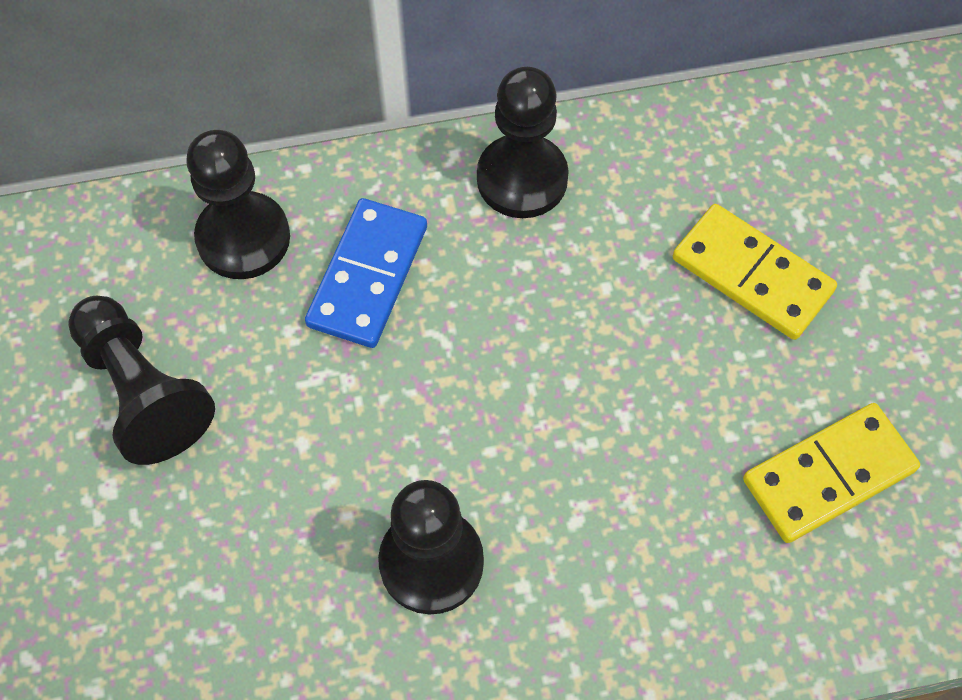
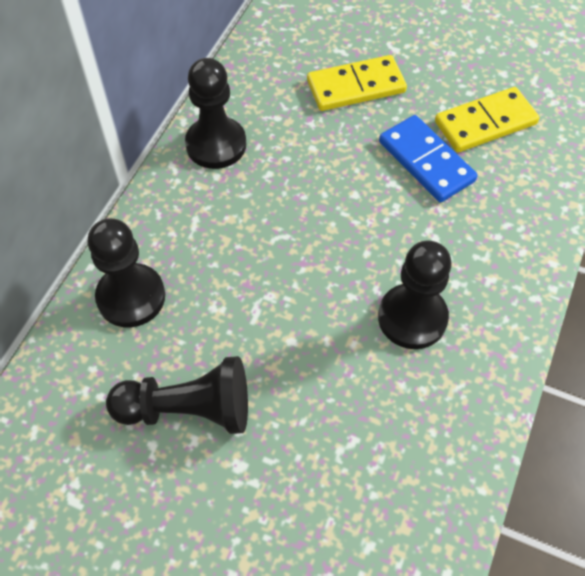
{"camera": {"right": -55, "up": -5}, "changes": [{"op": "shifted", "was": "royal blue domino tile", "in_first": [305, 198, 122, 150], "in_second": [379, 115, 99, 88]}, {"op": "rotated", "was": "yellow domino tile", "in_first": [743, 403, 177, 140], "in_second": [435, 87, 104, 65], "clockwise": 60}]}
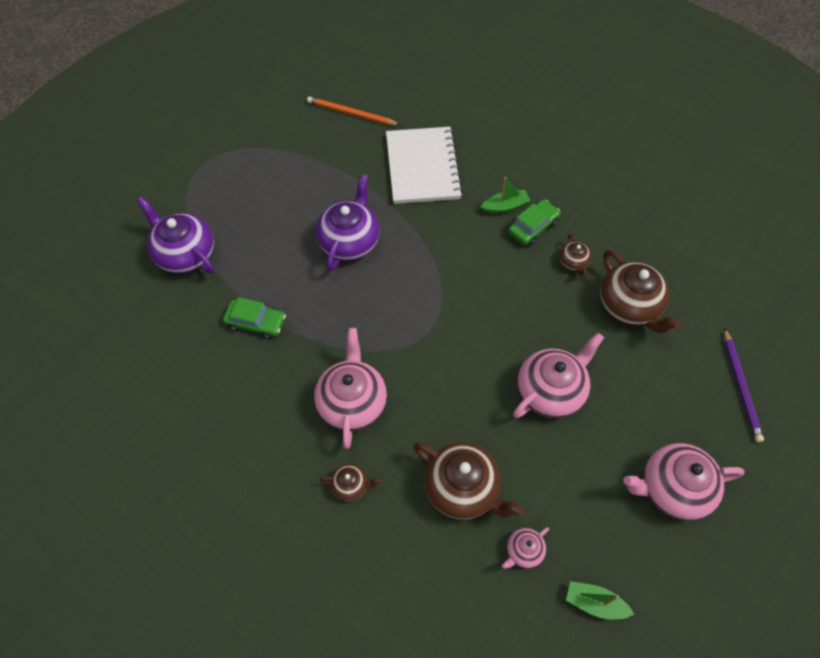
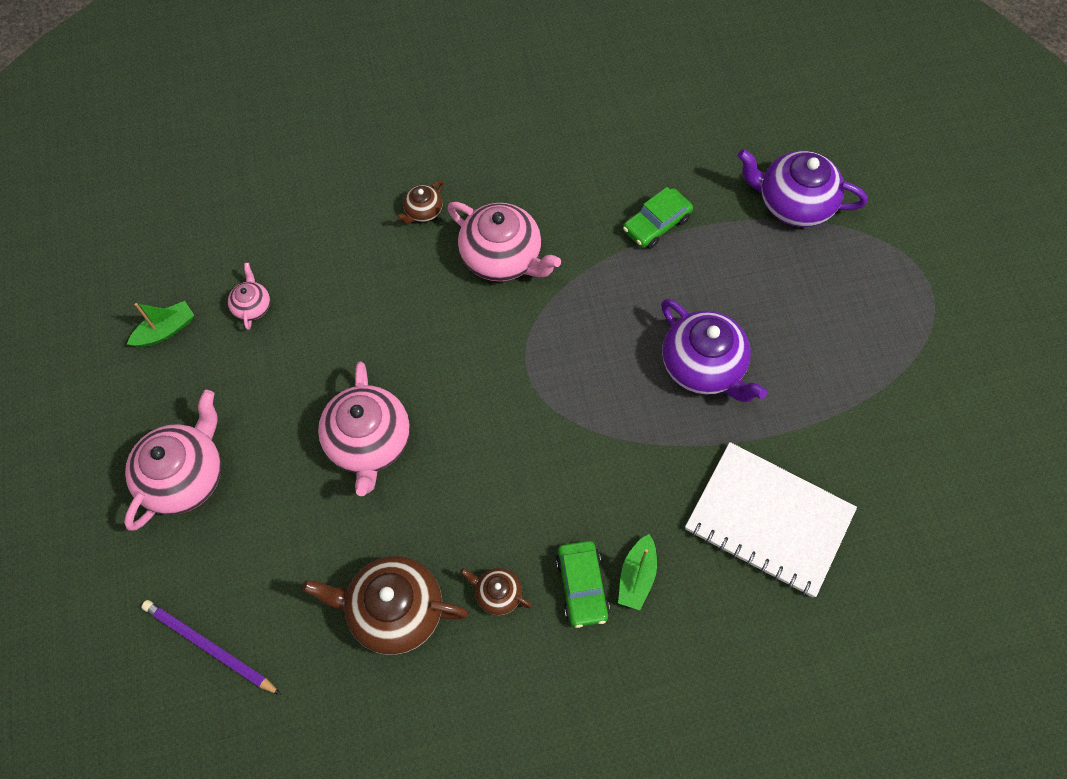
{"camera": {"right": 125, "up": 5}, "changes": [{"op": "rotated", "was": "royal purple china teapot", "in_first": [136, 197, 78, 76], "in_second": [737, 149, 131, 78], "clockwise": -150}, {"op": "gone", "was": "orange lead pencil", "in_first": [307, 97, 93, 28]}, {"op": "gone", "was": "russet china teapot", "in_first": [413, 442, 112, 78]}]}
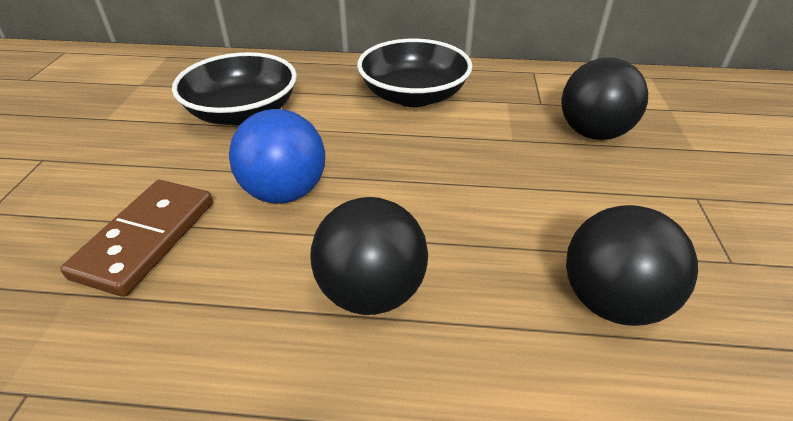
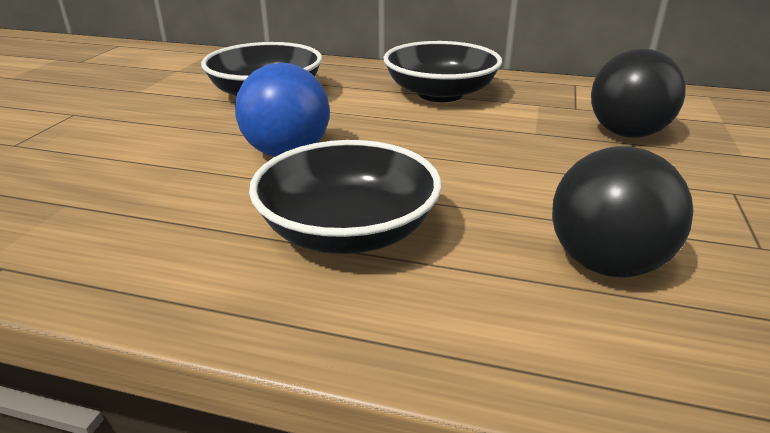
{"camera": {"right": 10, "up": -10}, "changes": [{"op": "swapped", "was": "jet-black ball", "now": "jet-black serving bowl", "in_first": [310, 197, 118, 118], "in_second": [249, 140, 193, 114]}, {"op": "gone", "was": "russet domino tile", "in_first": [60, 180, 153, 117]}]}
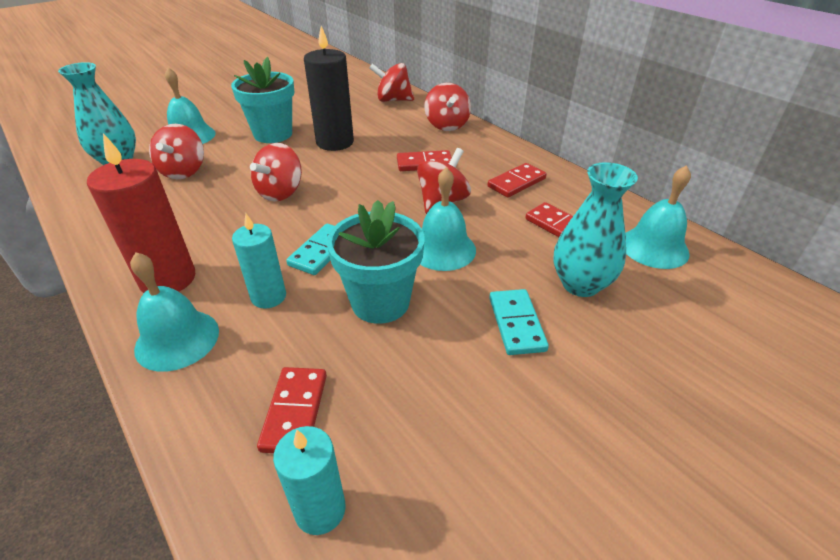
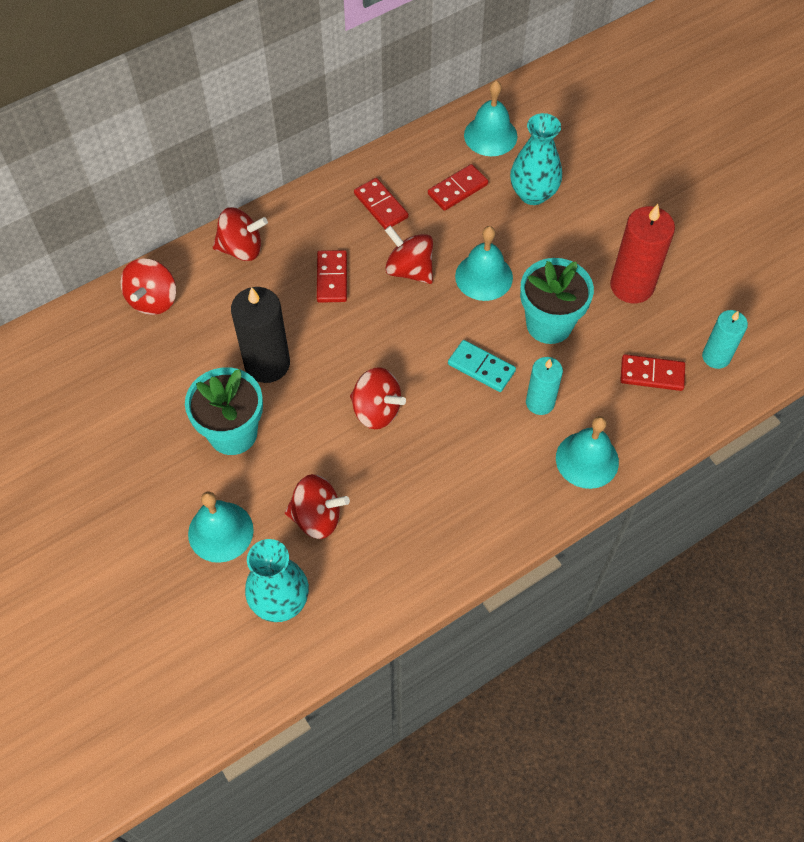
{"camera": {"right": -85, "up": 20}, "changes": [{"op": "shifted", "was": "red pillar candle", "in_first": [87, 133, 108, 160], "in_second": [610, 204, 65, 99]}, {"op": "gone", "was": "aqua domino tile", "in_first": [489, 289, 60, 66]}]}
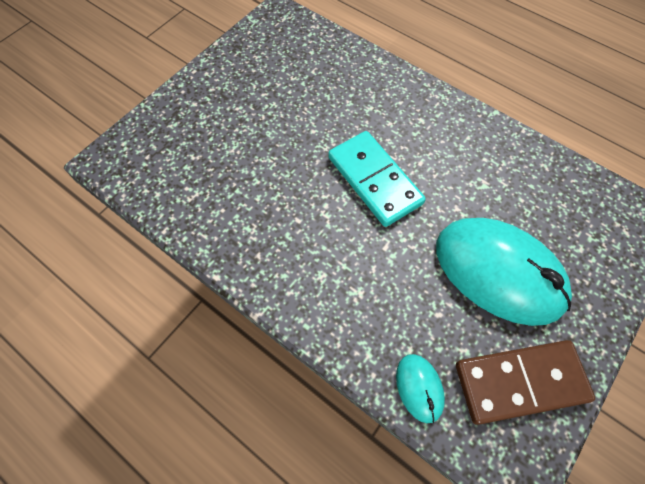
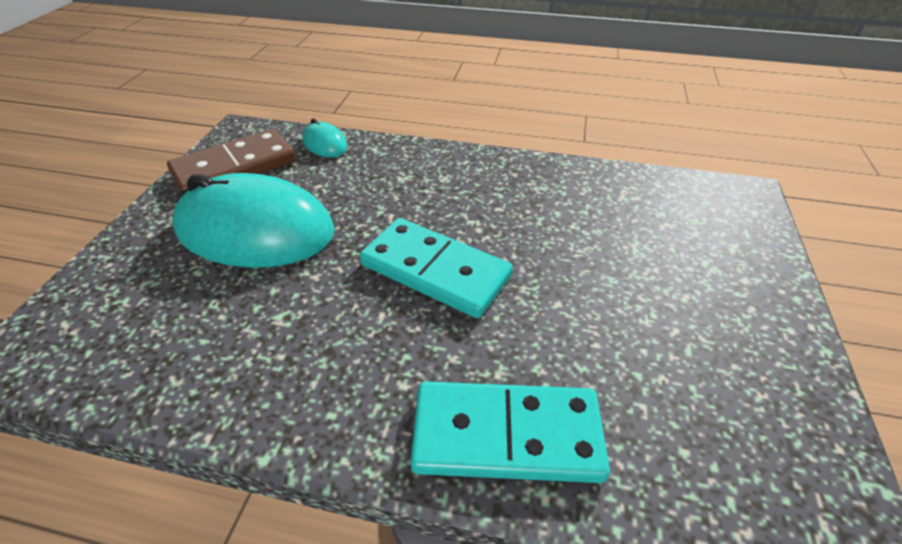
{"camera": {"right": 155, "up": -20}, "changes": [{"op": "new", "now": "aqua domino tile", "in_second": [410, 381, 200, 102]}]}
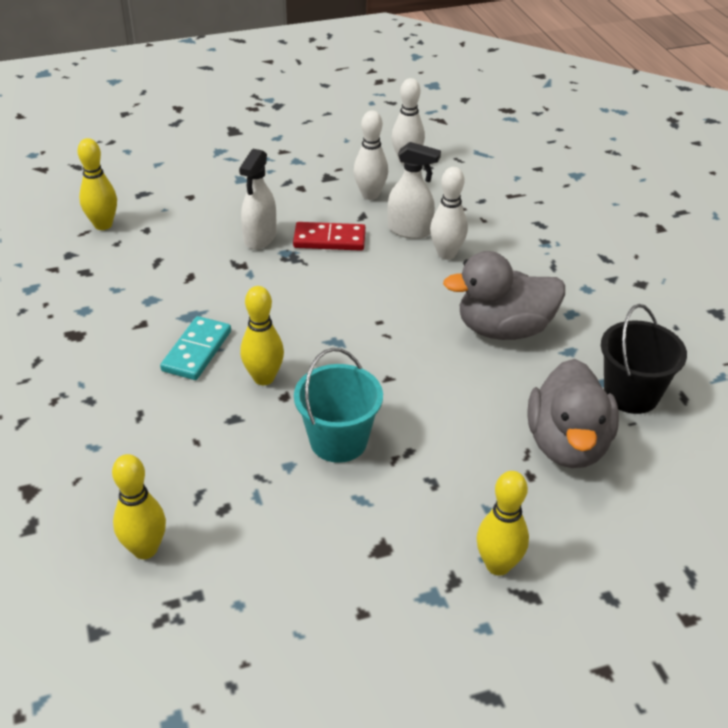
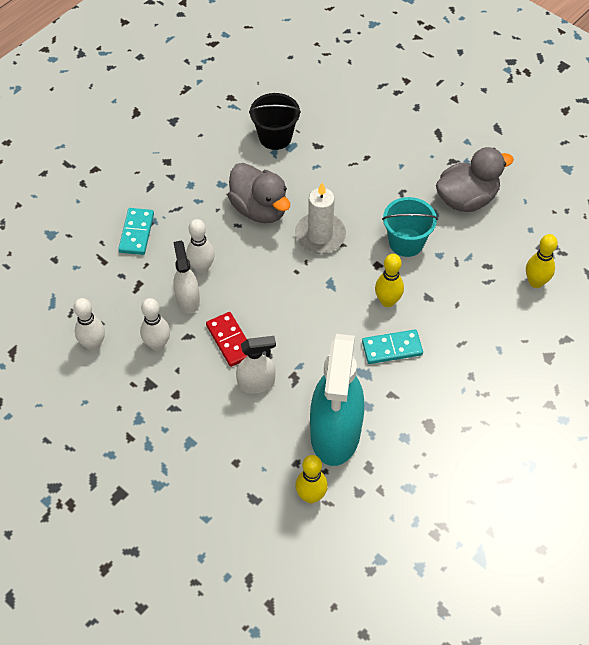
{"camera": {"right": -120, "up": 15}, "changes": [{"op": "new", "now": "aqua domino tile", "in_second": [118, 208, 36, 47]}, {"op": "new", "now": "pure white pillar candle", "in_second": [295, 183, 51, 71]}, {"op": "new", "now": "aqua spray bottle", "in_second": [310, 334, 54, 132]}, {"op": "shifted", "was": "gray rubber duck", "in_first": [528, 359, 91, 109], "in_second": [436, 147, 78, 65]}, {"op": "gone", "was": "yellow skittle", "in_first": [476, 471, 53, 105]}]}
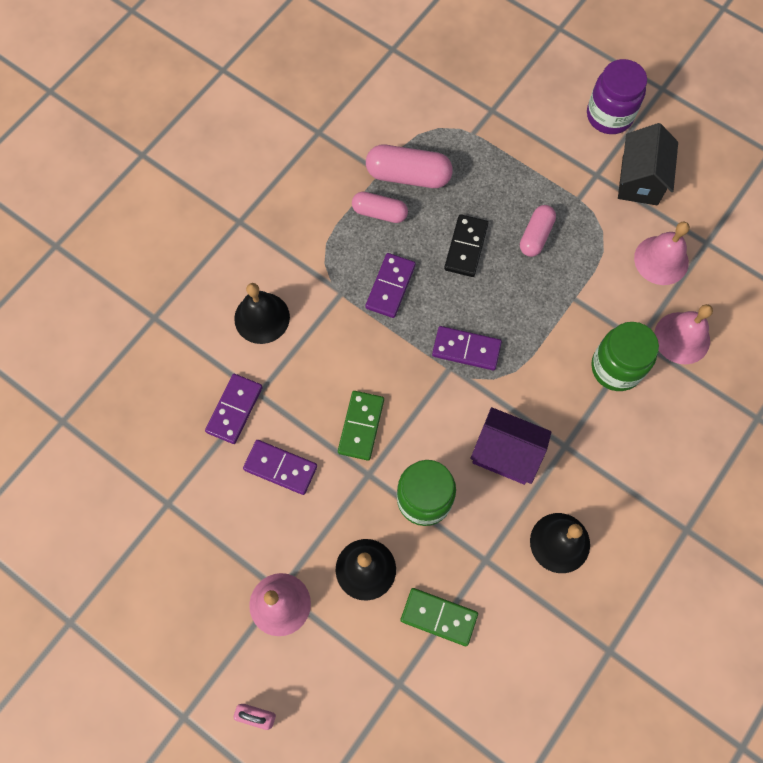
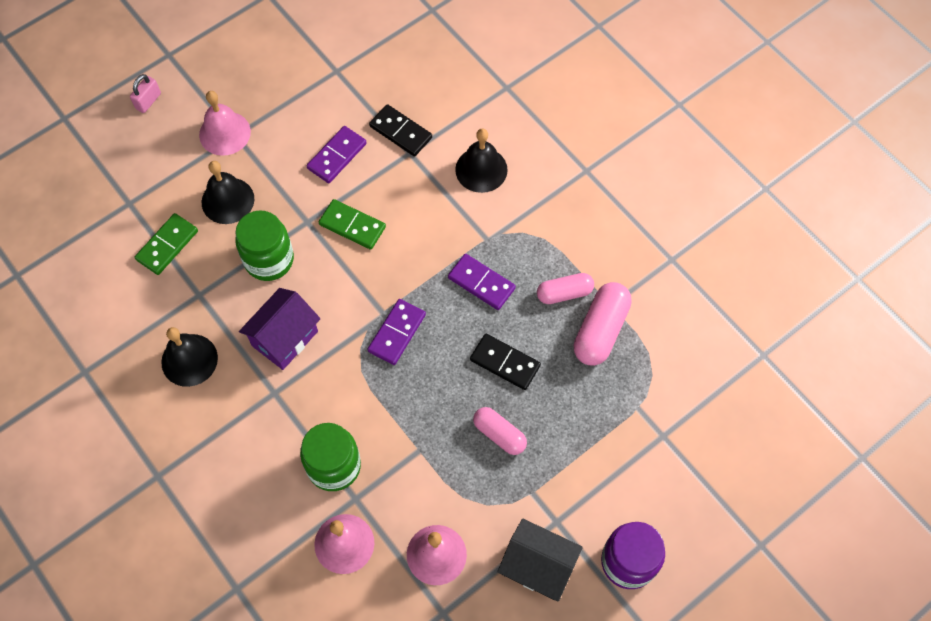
{"camera": {"right": 105, "up": -5}, "changes": [{"op": "repainted", "was": "royal purple domino tile", "now": "jet-black domino tile", "in_first": [205, 374, 57, 70], "in_second": [369, 104, 63, 52]}, {"op": "rotated", "was": "pink pill", "in_first": [352, 192, 56, 31], "in_second": [537, 273, 57, 31], "clockwise": 45}]}
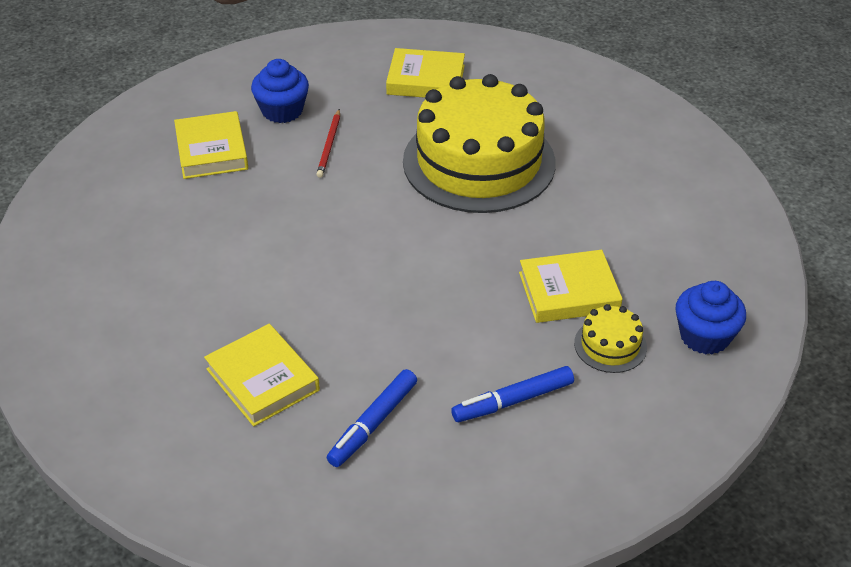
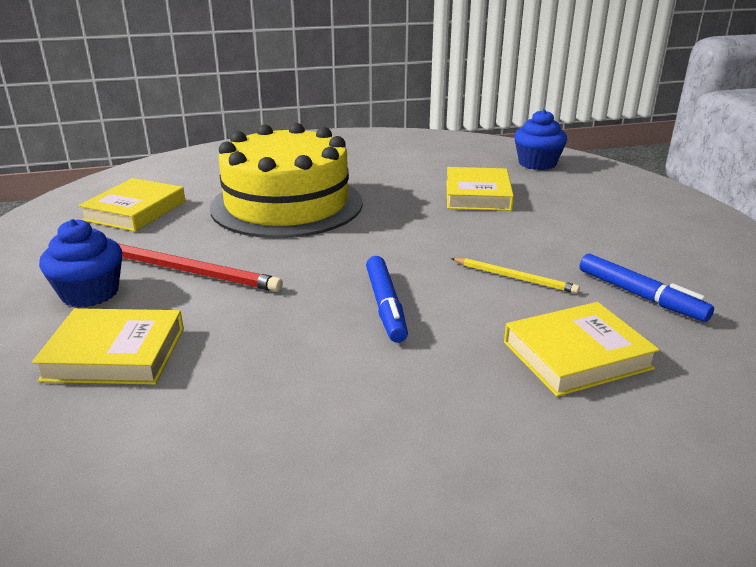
{"camera": {"right": -75, "up": -15}, "changes": [{"op": "scaled", "was": "red lead pencil", "in_first": [316, 109, 24, 69], "in_second": [118, 243, 165, 49], "ratio": 1.67}, {"op": "shifted", "was": "royal blue felt pen", "in_first": [451, 366, 123, 56], "in_second": [366, 256, 42, 87]}, {"op": "new", "now": "yellow lead pencil", "in_second": [451, 258, 129, 36]}, {"op": "gone", "was": "yellow cake", "in_first": [574, 304, 73, 69]}]}
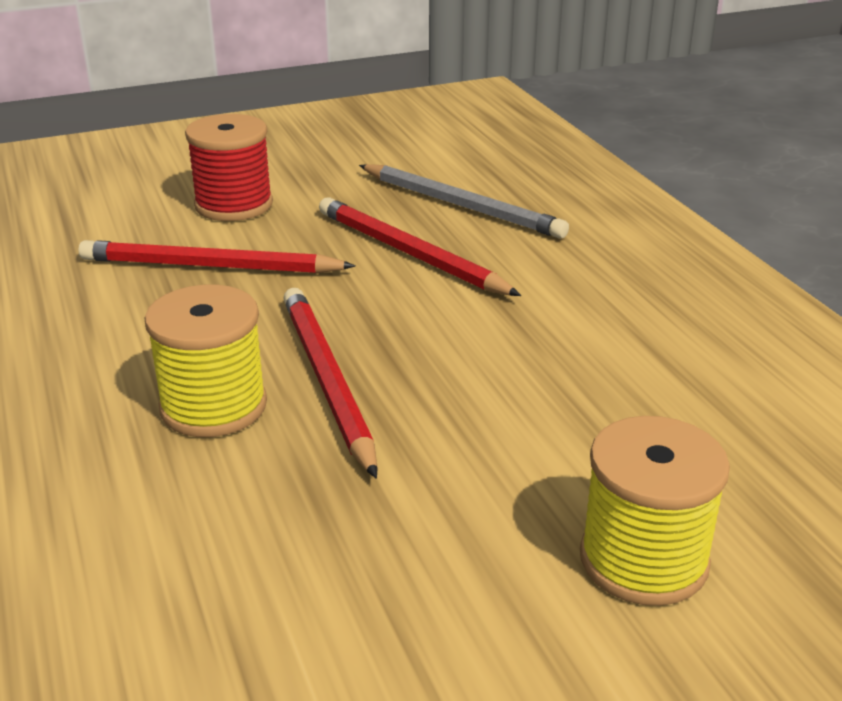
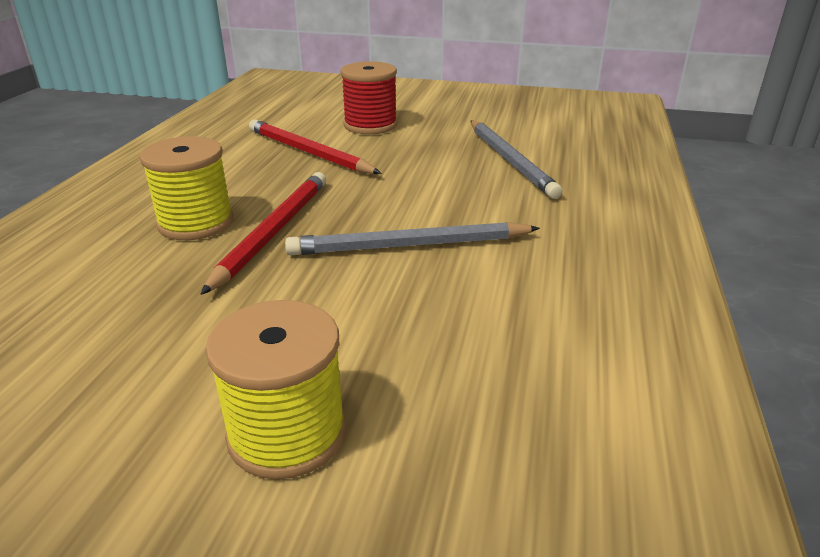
{"camera": {"right": 35, "up": 0}, "changes": [{"op": "new", "now": "gray lead pencil", "in_second": [285, 222, 255, 33]}, {"op": "gone", "was": "red lead pencil", "in_first": [319, 197, 202, 99]}]}
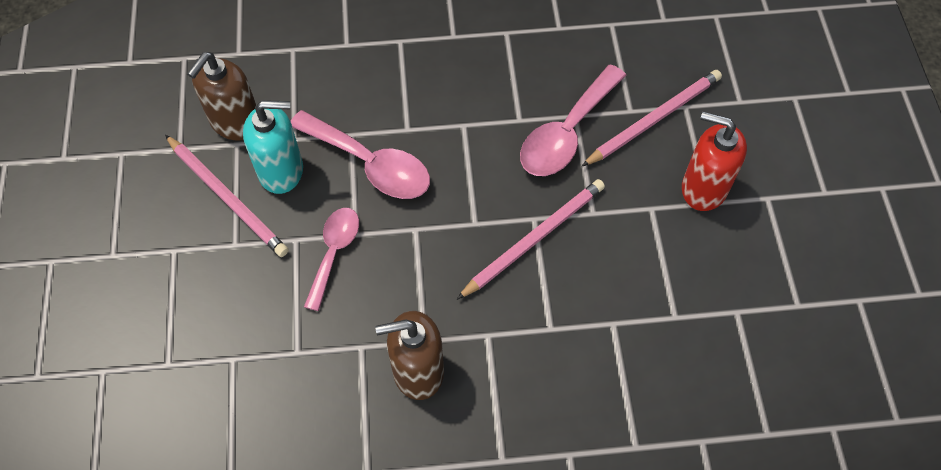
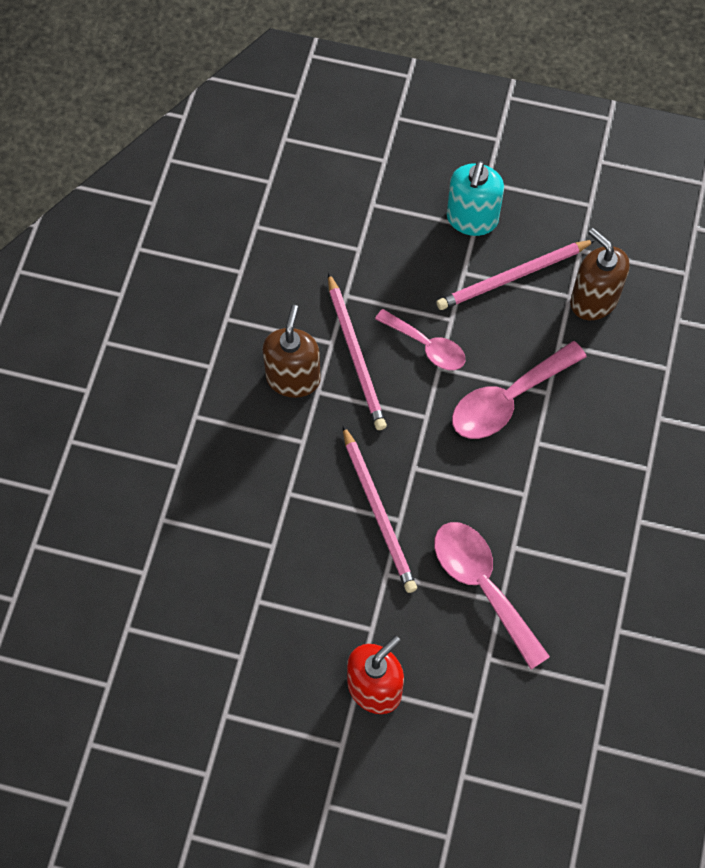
{"camera": {"right": 110, "up": 5}, "changes": [{"op": "shifted", "was": "pink lead pencil", "in_first": [582, 70, 140, 96], "in_second": [328, 272, 59, 158]}, {"op": "shifted", "was": "aqua soap dispenser", "in_first": [243, 100, 60, 94], "in_second": [447, 161, 57, 75]}]}
